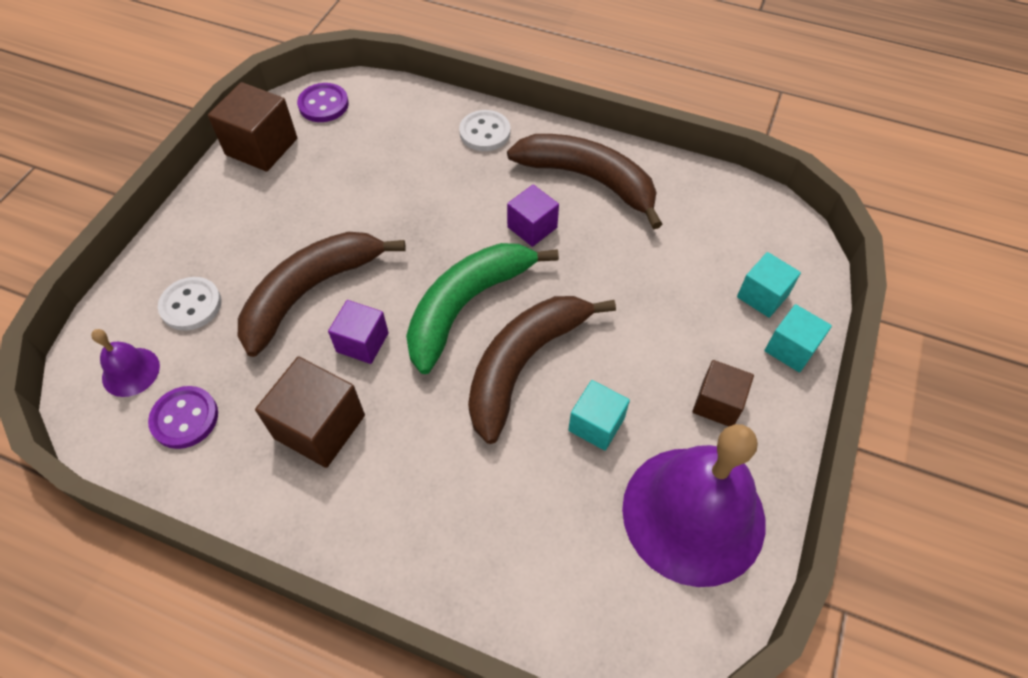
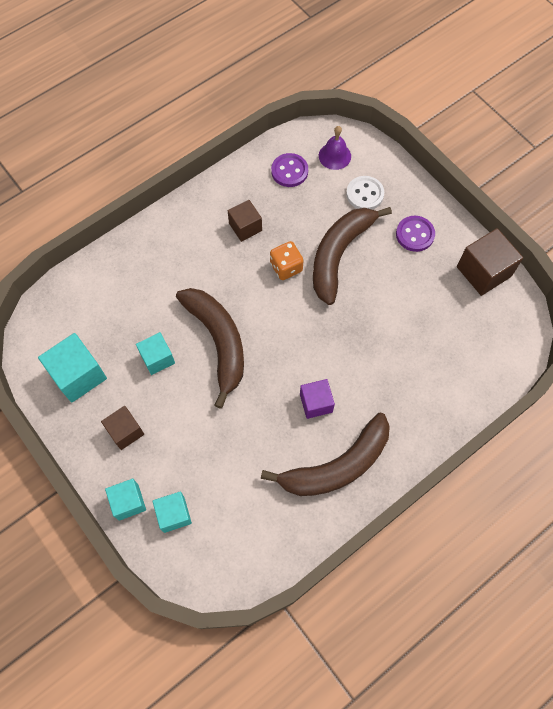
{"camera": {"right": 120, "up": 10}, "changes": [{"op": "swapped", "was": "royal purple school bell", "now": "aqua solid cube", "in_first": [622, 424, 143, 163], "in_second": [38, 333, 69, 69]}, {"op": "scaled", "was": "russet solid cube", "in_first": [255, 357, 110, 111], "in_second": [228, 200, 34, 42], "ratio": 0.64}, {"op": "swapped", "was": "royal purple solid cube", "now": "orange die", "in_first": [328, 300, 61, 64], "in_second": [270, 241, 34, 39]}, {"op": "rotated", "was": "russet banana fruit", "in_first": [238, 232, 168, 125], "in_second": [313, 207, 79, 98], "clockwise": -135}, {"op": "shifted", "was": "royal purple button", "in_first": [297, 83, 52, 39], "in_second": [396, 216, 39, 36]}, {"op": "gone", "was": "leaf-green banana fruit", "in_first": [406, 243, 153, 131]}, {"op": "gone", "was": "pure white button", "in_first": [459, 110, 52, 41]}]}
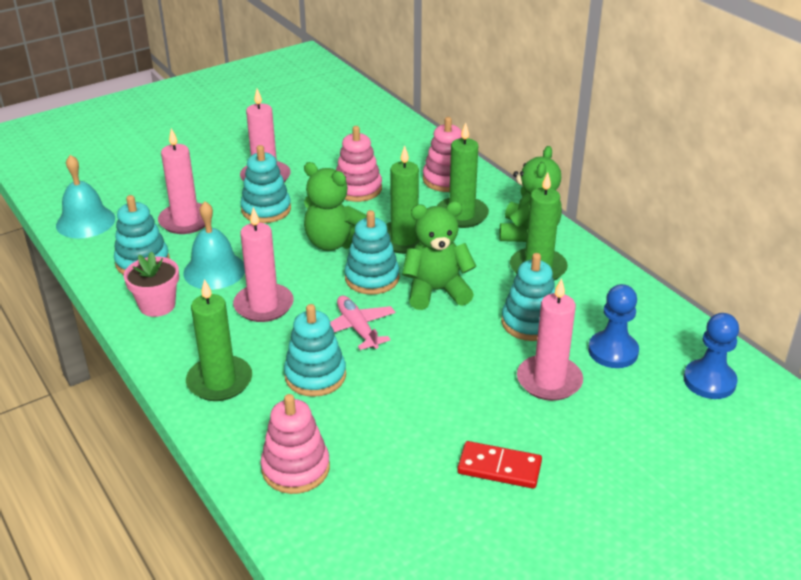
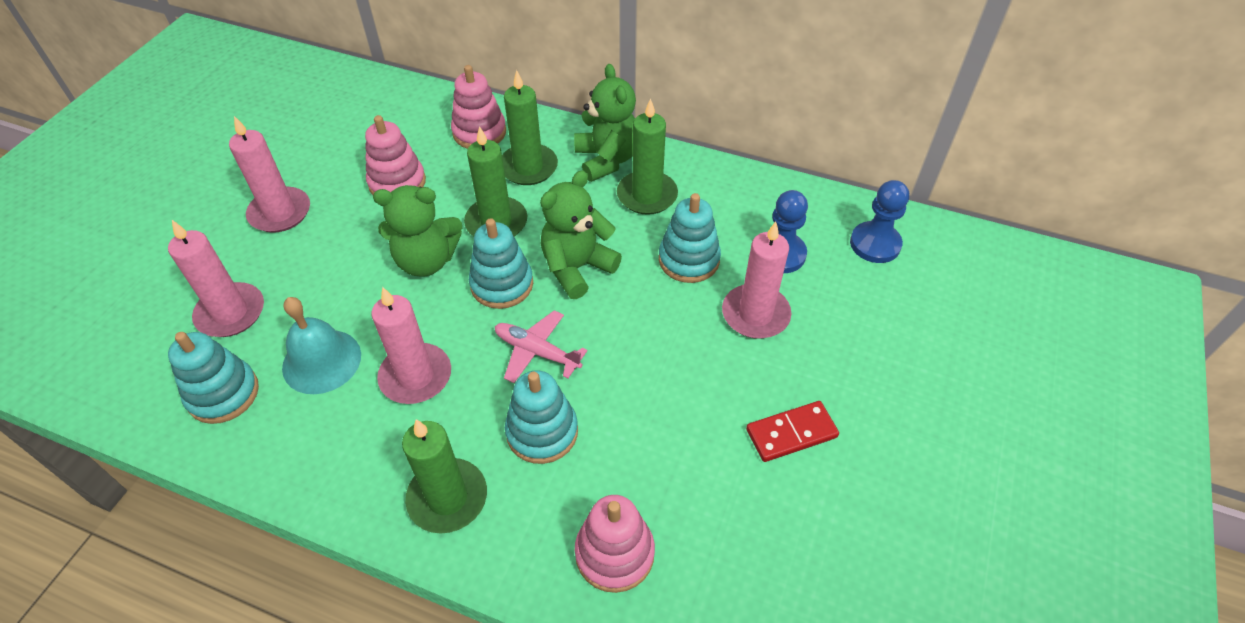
{"camera": {"right": -35, "up": 15}, "changes": [{"op": "gone", "was": "aqua school bell", "in_first": [56, 155, 59, 83]}, {"op": "gone", "was": "pink flower pot", "in_first": [124, 251, 55, 66]}, {"op": "gone", "was": "aqua stacking rings", "in_first": [240, 145, 51, 78]}]}
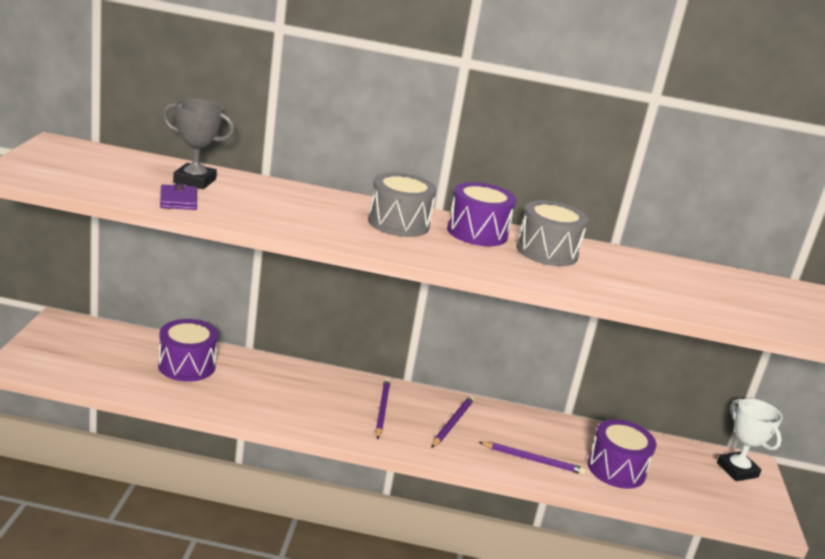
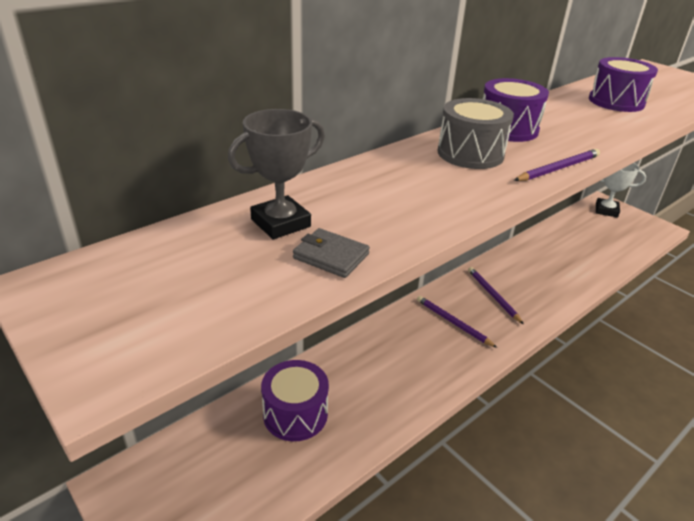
{"camera": {"right": -45, "up": 10}, "changes": [{"op": "repainted", "was": "royal purple billfold", "now": "gray billfold", "in_first": [160, 183, 37, 27], "in_second": [293, 228, 77, 50]}, {"op": "shifted", "was": "royal purple lead pencil", "in_first": [479, 442, 107, 33], "in_second": [514, 149, 86, 32]}, {"op": "shifted", "was": "royal purple toy drum", "in_first": [588, 419, 69, 70], "in_second": [589, 57, 69, 55]}, {"op": "gone", "was": "gray toy drum", "in_first": [516, 200, 72, 66]}]}
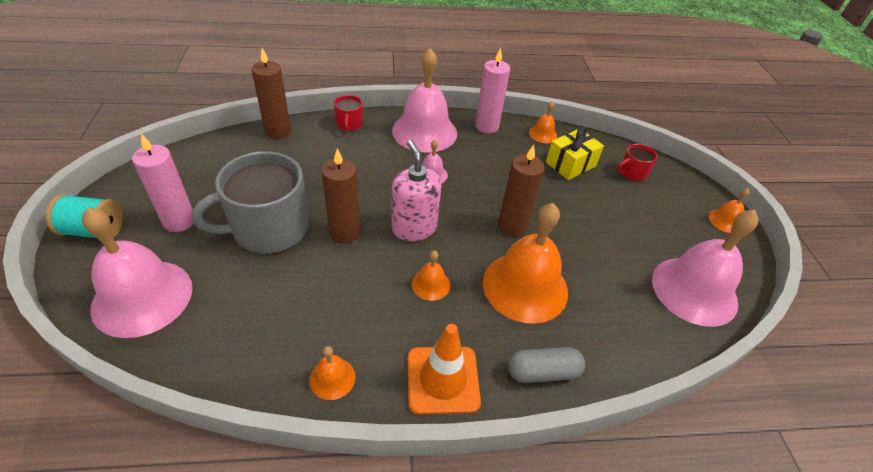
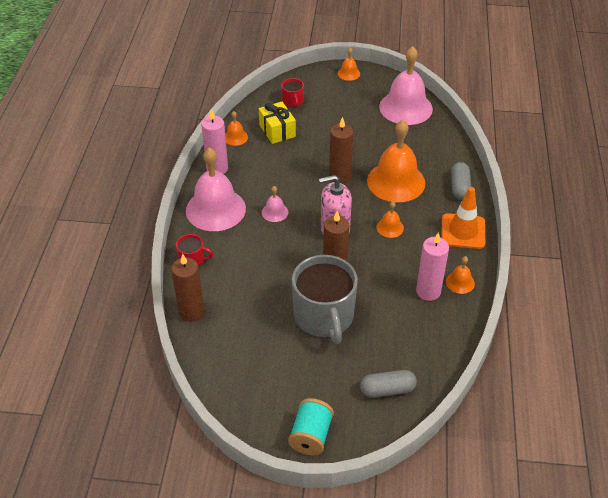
{"camera": {"right": -75, "up": 0}, "changes": [{"op": "swapped", "was": "pink school bell", "now": "gray pill", "in_first": [82, 207, 111, 131], "in_second": [360, 370, 57, 28]}, {"op": "shifted", "was": "pink pillar candle", "in_first": [132, 134, 62, 98], "in_second": [416, 232, 33, 69]}]}
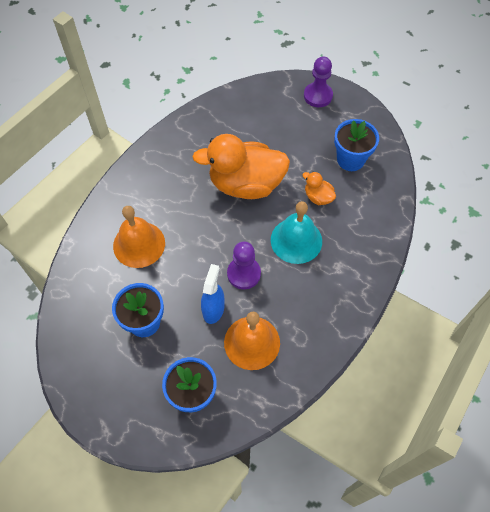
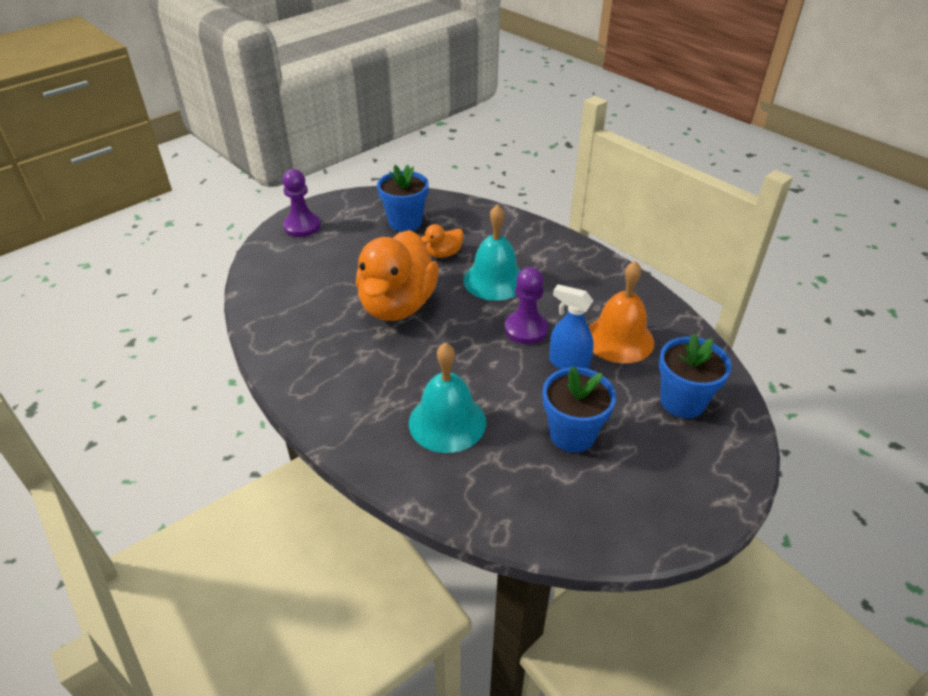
{"camera": {"right": -75, "up": -20}, "changes": [{"op": "repainted", "was": "orange school bell", "now": "aqua school bell", "in_first": [113, 206, 52, 62], "in_second": [409, 343, 77, 110]}]}
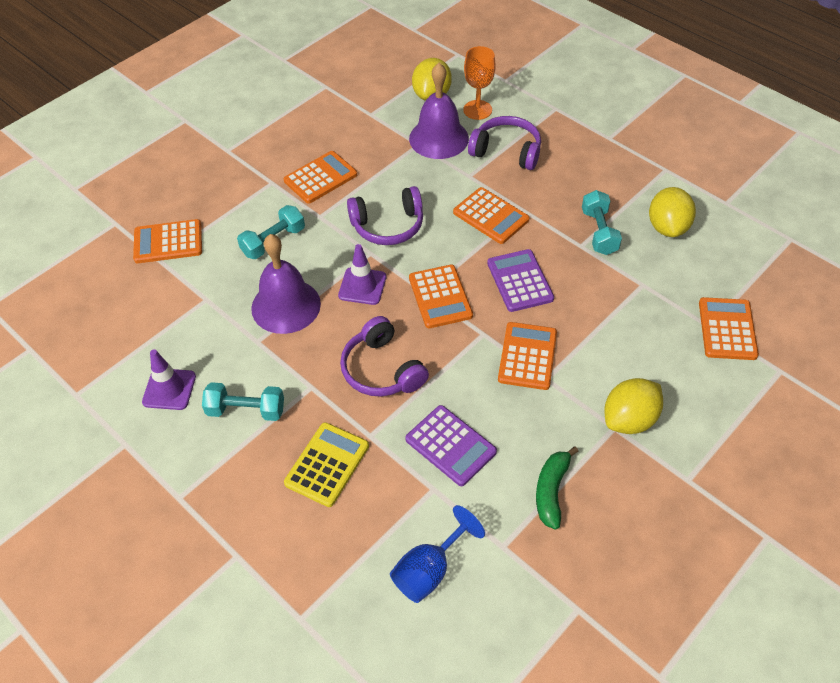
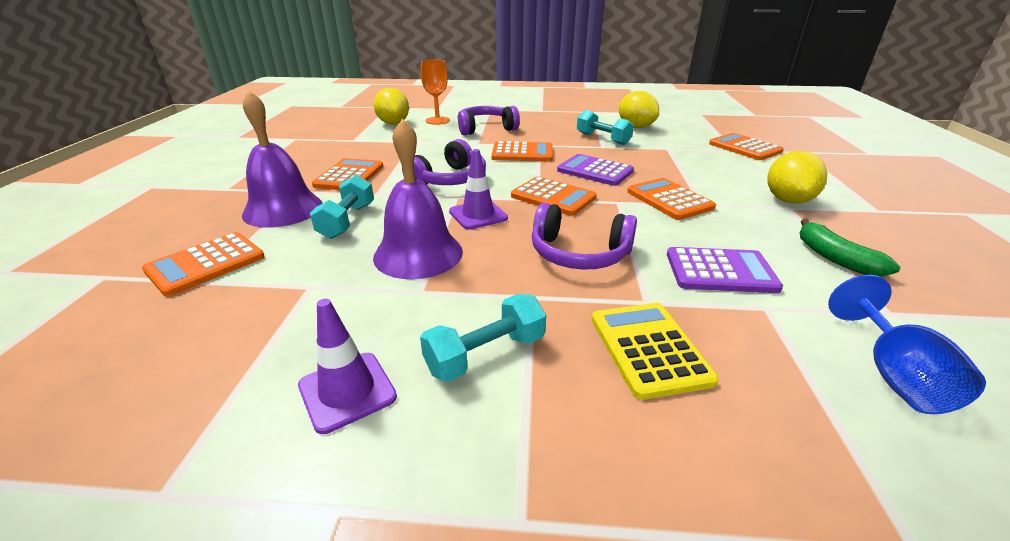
{"camera": {"right": -40, "up": -20}, "changes": [{"op": "shifted", "was": "royal purple school bell", "in_first": [409, 63, 60, 96], "in_second": [242, 91, 81, 137]}]}
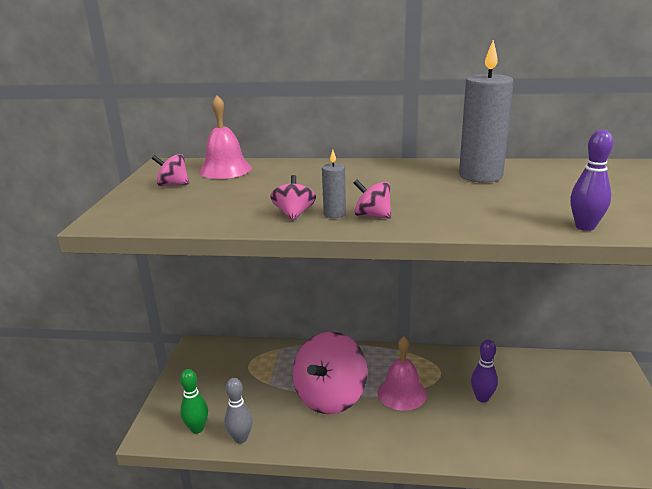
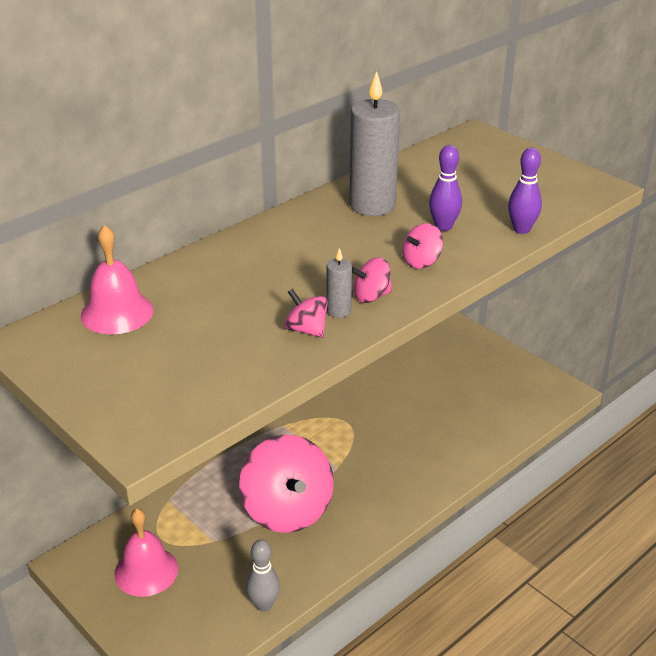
{"camera": {"right": -50, "up": 10}, "changes": [{"op": "shifted", "was": "pink school bell", "in_first": [377, 336, 50, 75], "in_second": [115, 509, 63, 88]}, {"op": "shifted", "was": "pink spinning top", "in_first": [152, 154, 37, 32], "in_second": [402, 223, 41, 46]}, {"op": "shifted", "was": "royal purple skittle", "in_first": [471, 339, 27, 63], "in_second": [429, 145, 33, 86]}, {"op": "gone", "was": "leaf-green skittle", "in_first": [180, 369, 28, 65]}]}
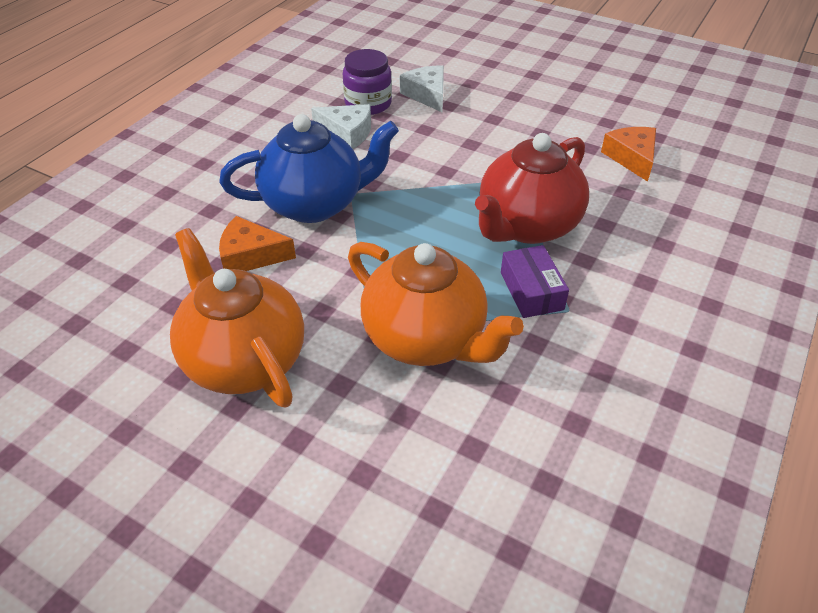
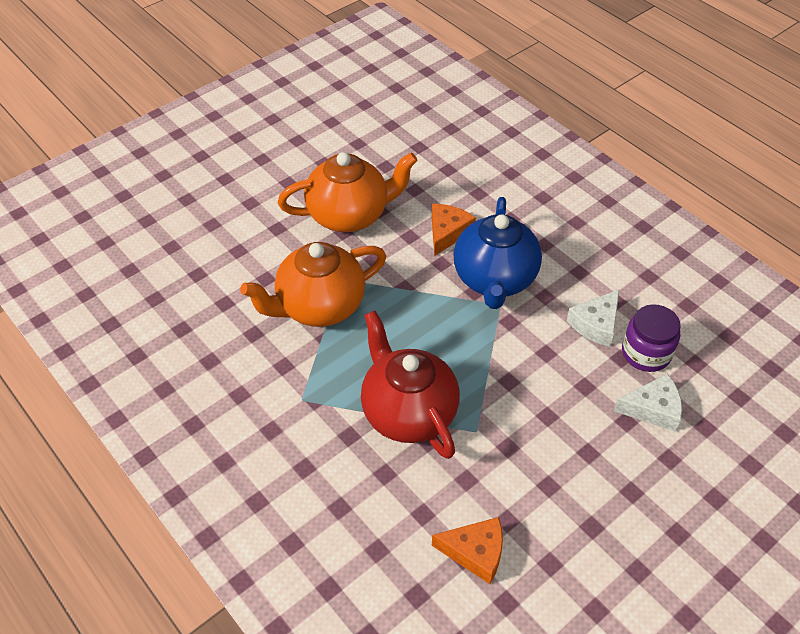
{"camera": {"right": 110, "up": 5}, "changes": [{"op": "gone", "was": "royal purple box", "in_first": [501, 245, 68, 73]}]}
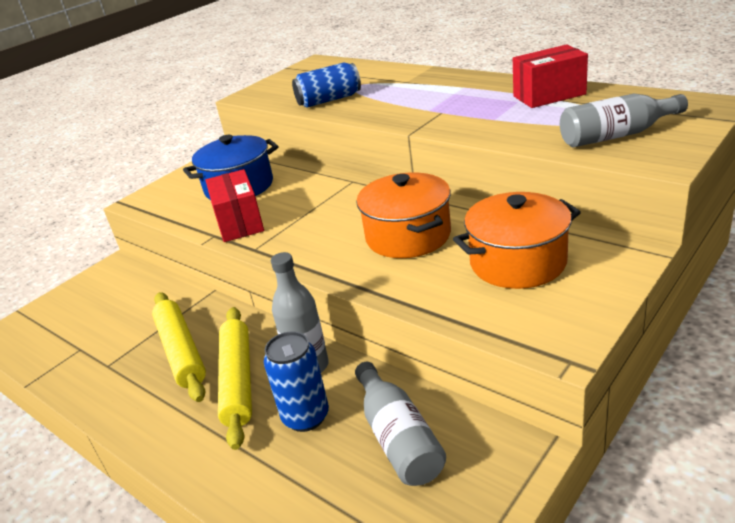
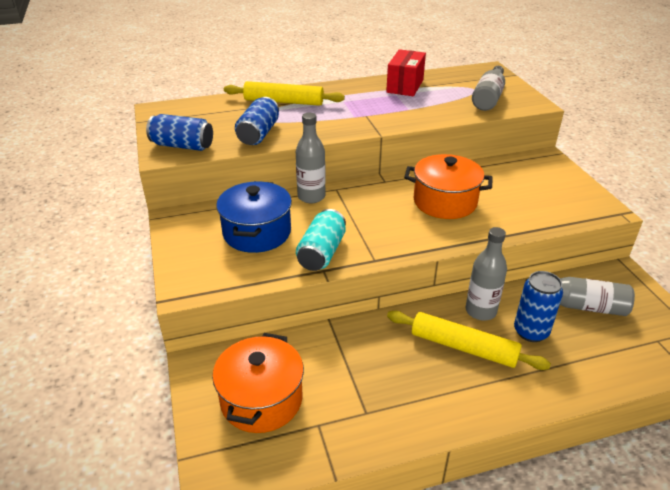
{"camera": {"right": -60, "up": 5}, "changes": [{"op": "new", "now": "royal blue can", "in_second": [146, 114, 67, 37]}, {"op": "shifted", "was": "orange pot", "in_first": [453, 192, 128, 97], "in_second": [212, 333, 92, 100]}, {"op": "shifted", "was": "yellow pastry roller", "in_first": [152, 292, 54, 110], "in_second": [224, 81, 121, 25]}, {"op": "new", "now": "gray flask", "in_second": [296, 113, 30, 90]}, {"op": "swapped", "was": "red box", "now": "aqua can", "in_first": [205, 169, 59, 73], "in_second": [296, 209, 50, 62]}]}
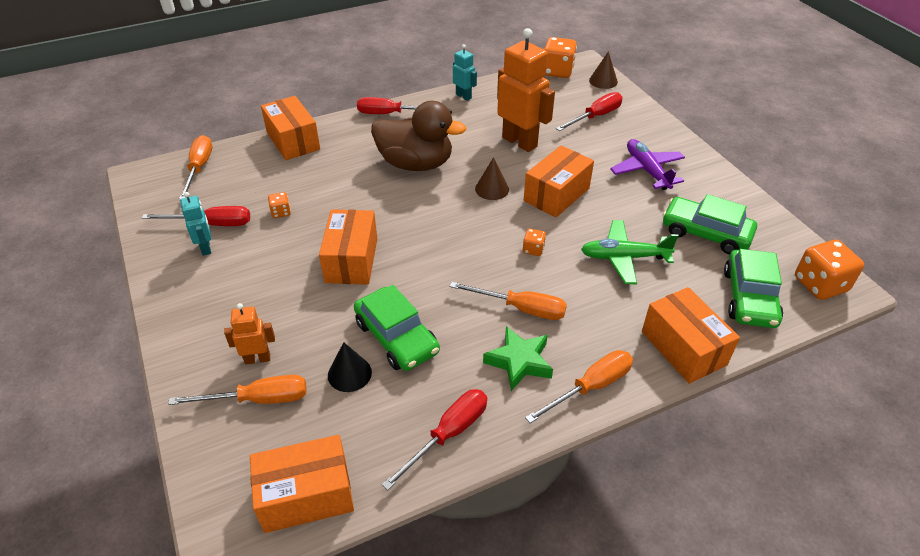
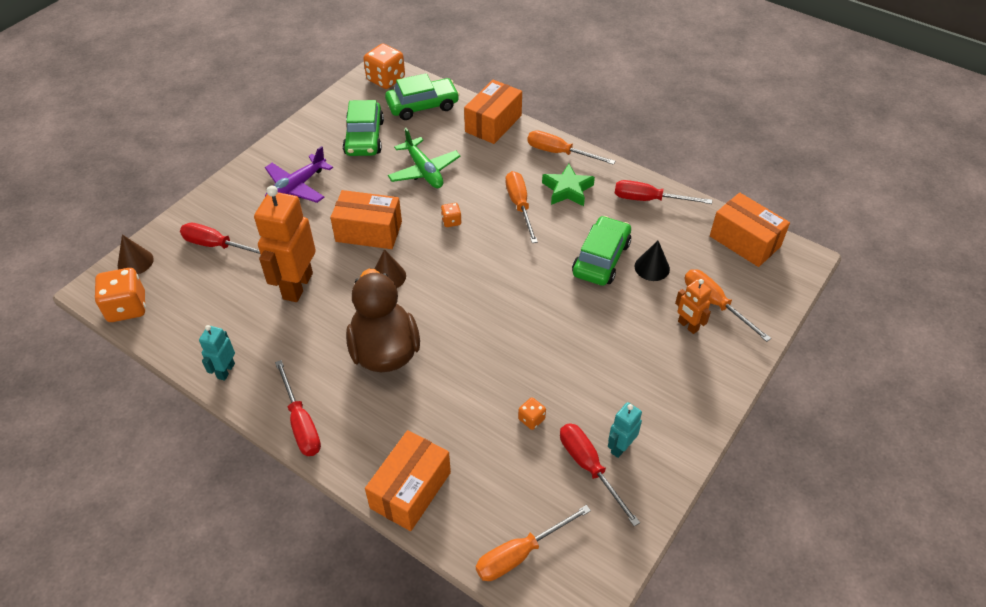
{"camera": {"right": -120, "up": 5}, "changes": [{"op": "gone", "was": "orange box", "in_first": [319, 209, 58, 76]}]}
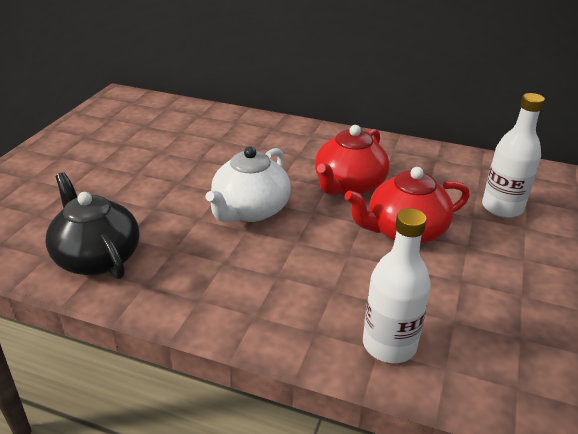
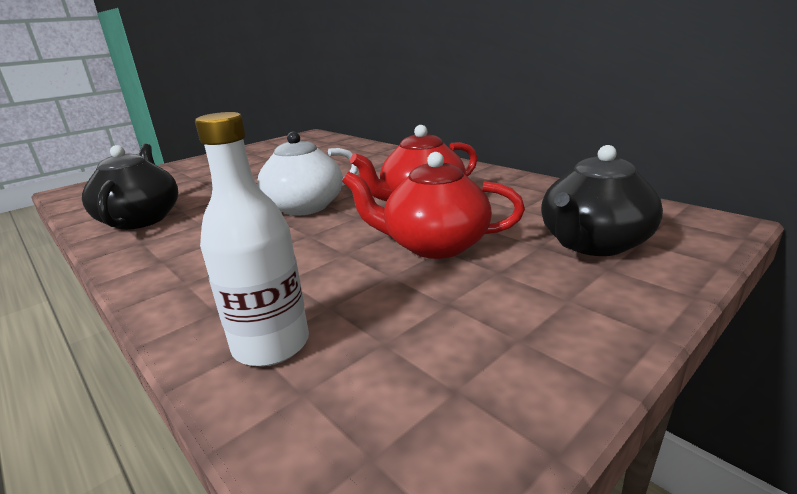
{"camera": {"right": 30, "up": -10}, "changes": [{"op": "swapped", "was": "pure white flask", "now": "jet-black china teapot", "in_first": [482, 93, 63, 125], "in_second": [541, 145, 122, 111]}]}
